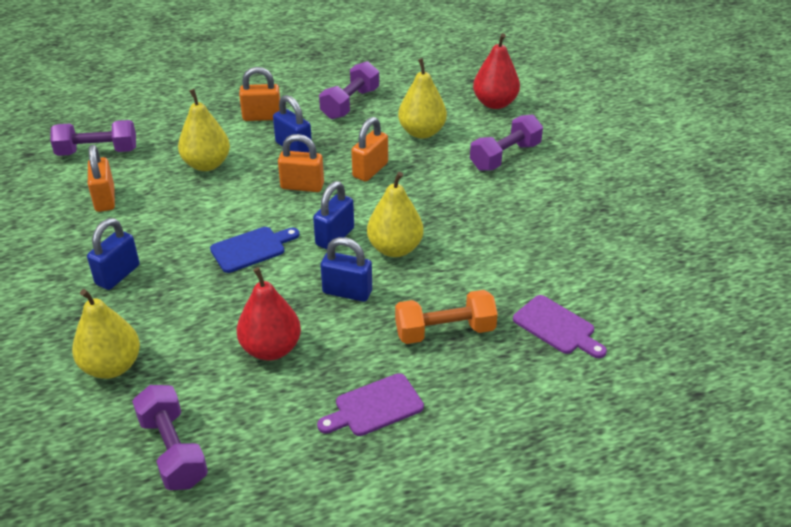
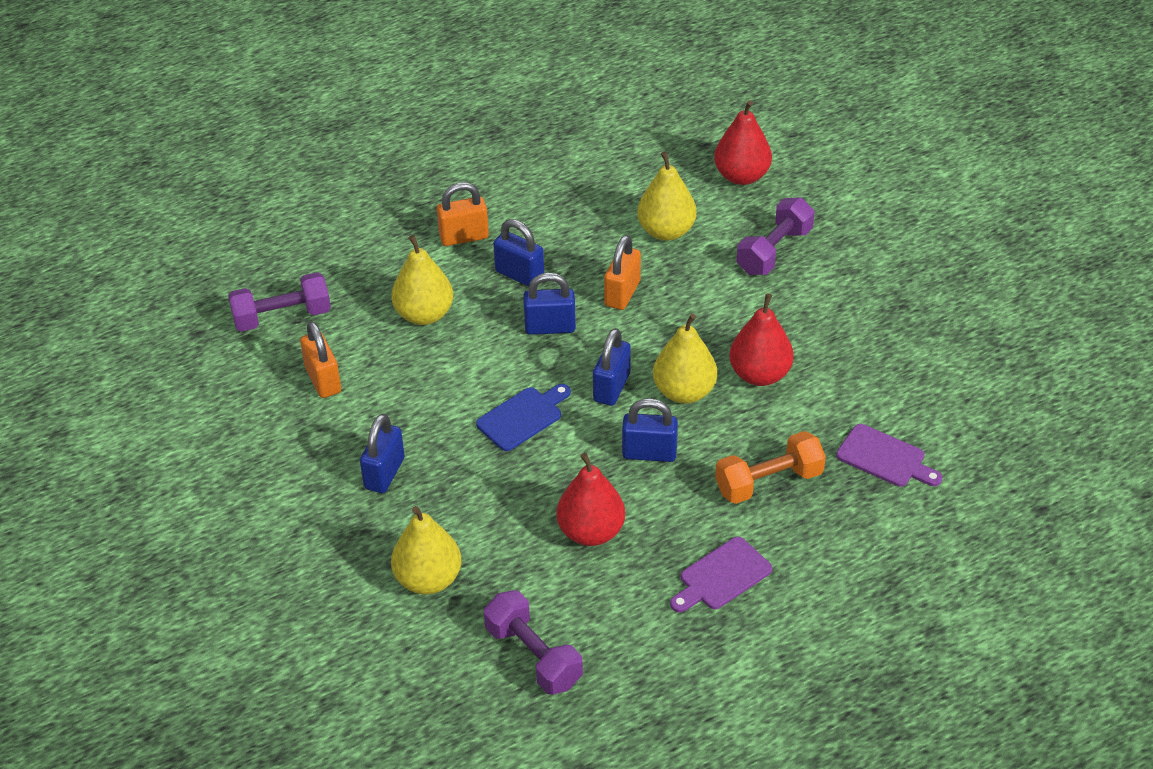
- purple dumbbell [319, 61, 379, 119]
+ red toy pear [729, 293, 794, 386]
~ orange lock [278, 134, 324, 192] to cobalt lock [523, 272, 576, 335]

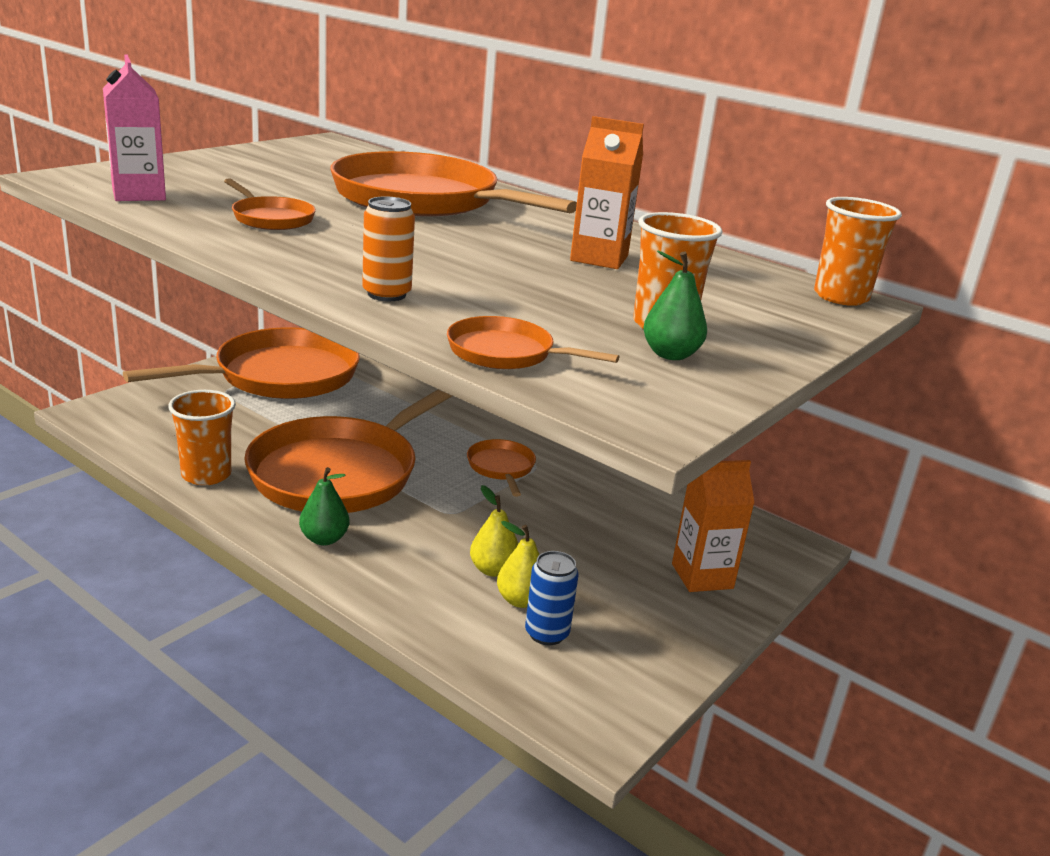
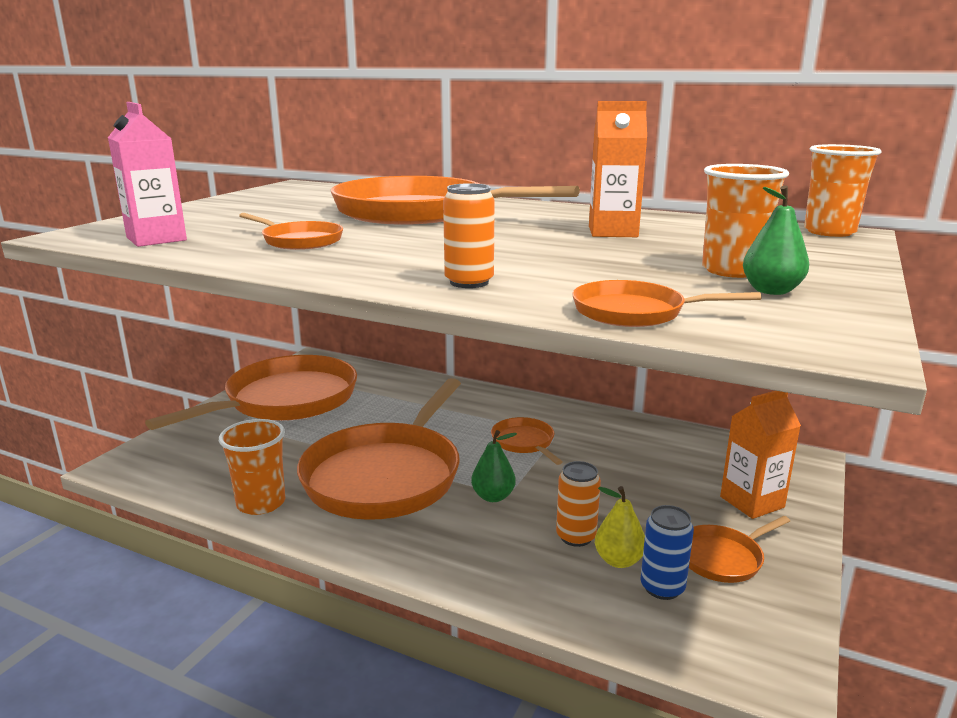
+ orange pan [689, 516, 790, 583]
~ green toy pear [299, 467, 349, 545] to [471, 430, 517, 502]
~ bright yellow toy pear [470, 485, 518, 577] to orange soda can [556, 461, 601, 547]

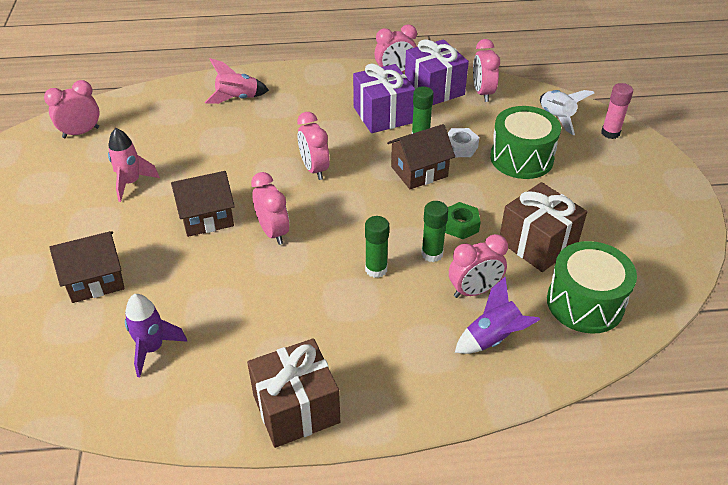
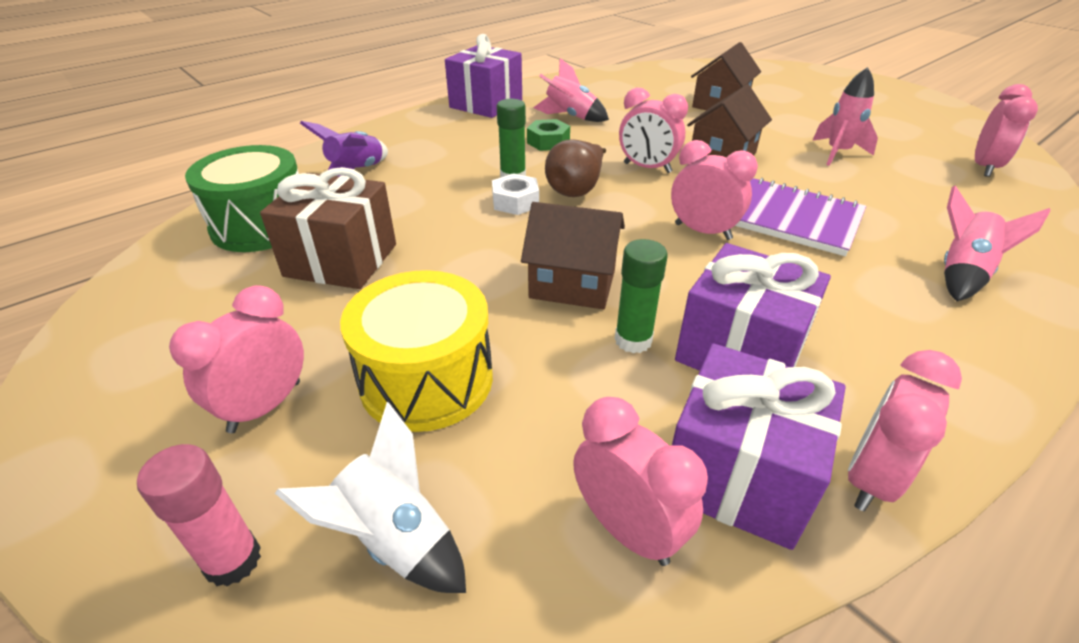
- purple toy rocket [125, 294, 187, 377]
- green glue stick [421, 201, 448, 262]
+ rose-pink toy rocket [533, 58, 609, 122]
+ russet toy pear [545, 140, 606, 197]
+ purple exercise book [735, 178, 866, 256]
~ green nut [445, 202, 481, 239] to [527, 119, 570, 151]
~ white nut [448, 128, 479, 157] to [492, 173, 539, 215]
~ rose-pink bedside clock [449, 234, 508, 298] to [169, 285, 304, 433]
~ russet wrapped gift [247, 338, 340, 448] to purple wrapped gift [445, 34, 522, 118]
~ green drum [490, 106, 561, 179] to bright yellow drum [340, 270, 493, 432]
~ russet cottage [387, 124, 455, 189] = [521, 202, 625, 309] 75 degrees clockwise

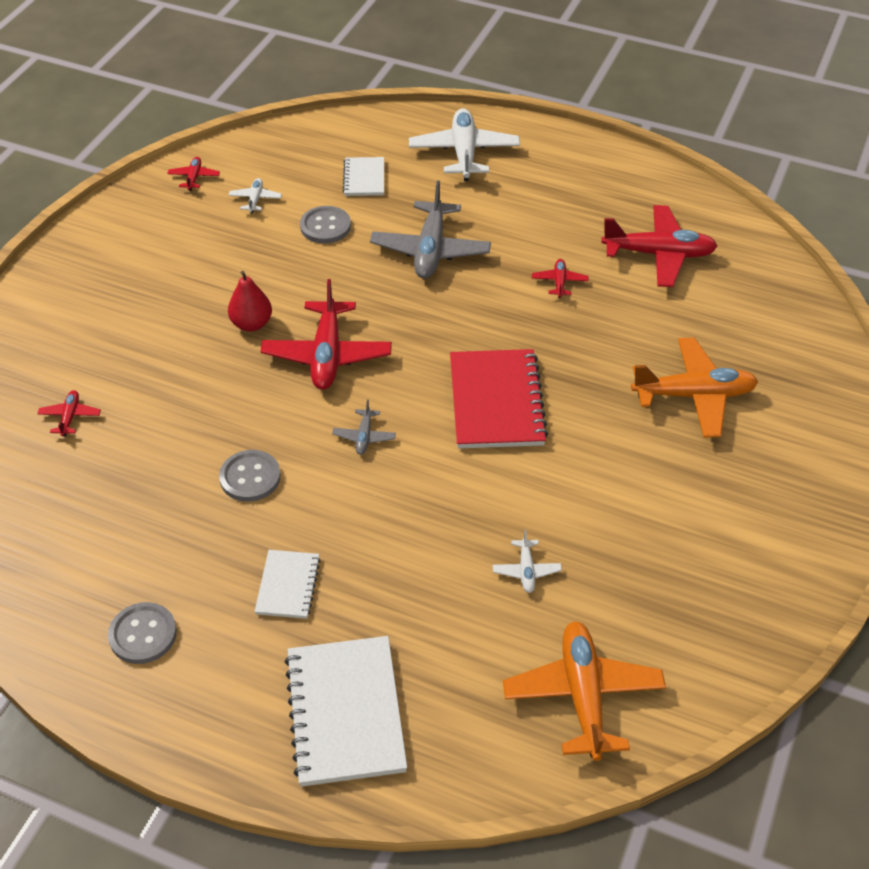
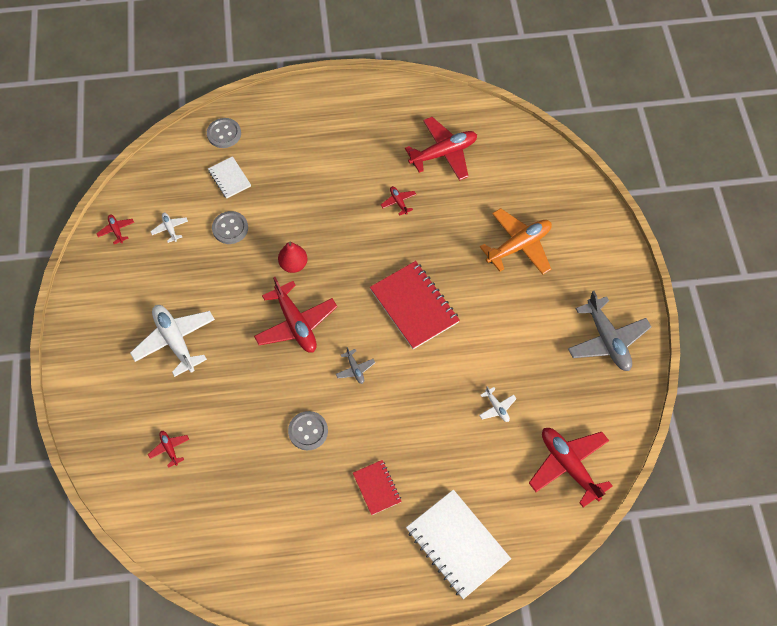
~ ash-grey shirt button [108, 602, 177, 664] to [207, 118, 241, 148]
~ red toy pear [228, 271, 272, 331] to [278, 242, 308, 273]
~ ash-grey plane [370, 180, 491, 279] to [568, 291, 651, 371]
~ white plane [409, 108, 520, 181] to [130, 305, 215, 377]
~ white exercise book [254, 550, 321, 619] to red exercise book [353, 460, 402, 515]
~ orange plane [503, 622, 666, 761] to red plane [529, 428, 612, 507]

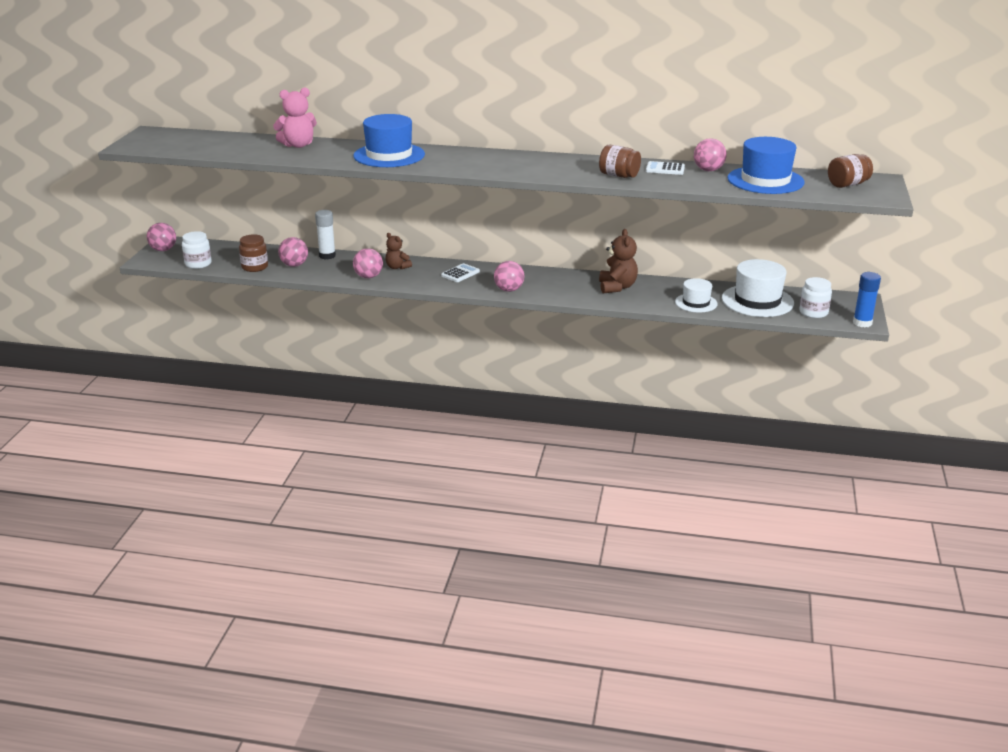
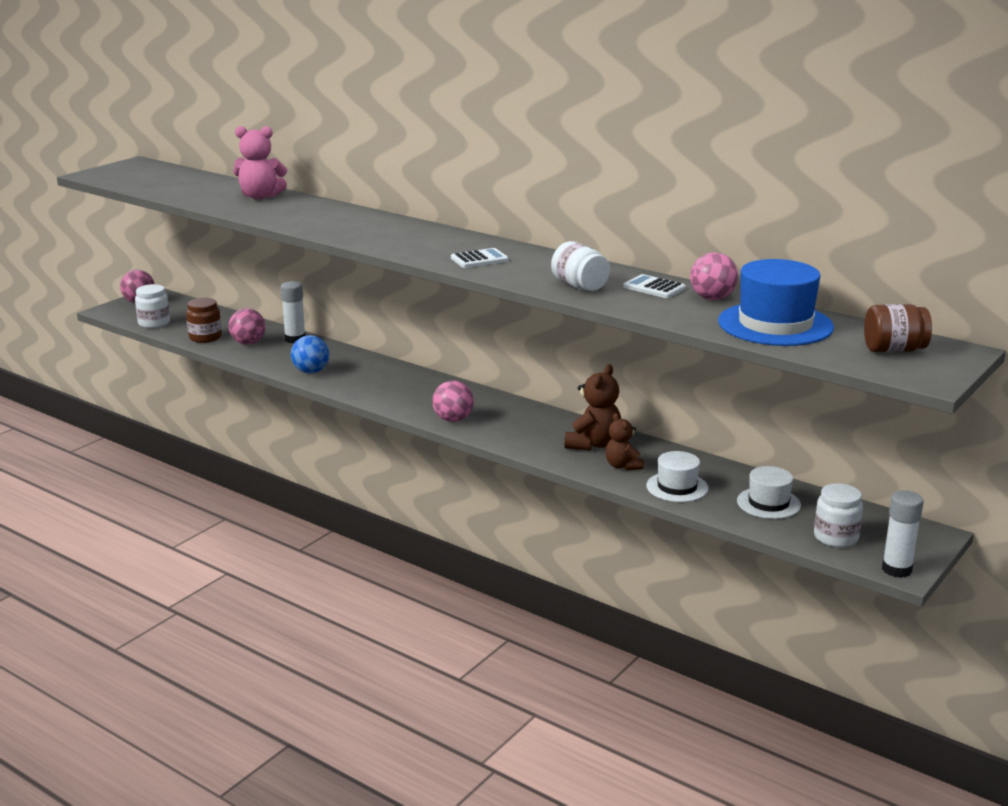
- cobalt top hat [353, 114, 425, 167]
~ russet stuffed bear [385, 233, 412, 269] to [606, 413, 644, 471]
~ white calculator [441, 263, 480, 282] to [451, 248, 509, 268]
~ rose-pink sphere [353, 248, 383, 278] to cobalt sphere [291, 335, 329, 373]
~ russet jam jar [599, 145, 641, 178] to white jam jar [551, 241, 610, 291]
~ cobalt glue stick [853, 272, 881, 327] to white glue stick [882, 490, 924, 578]
~ white top hat [722, 259, 794, 317] = [737, 466, 801, 519] x0.59

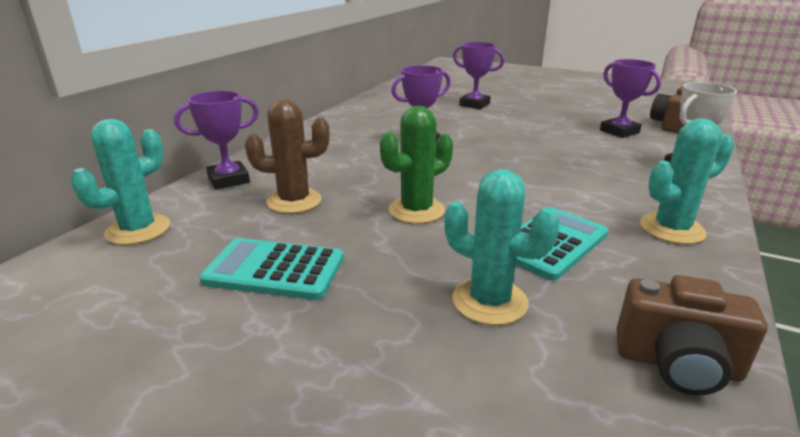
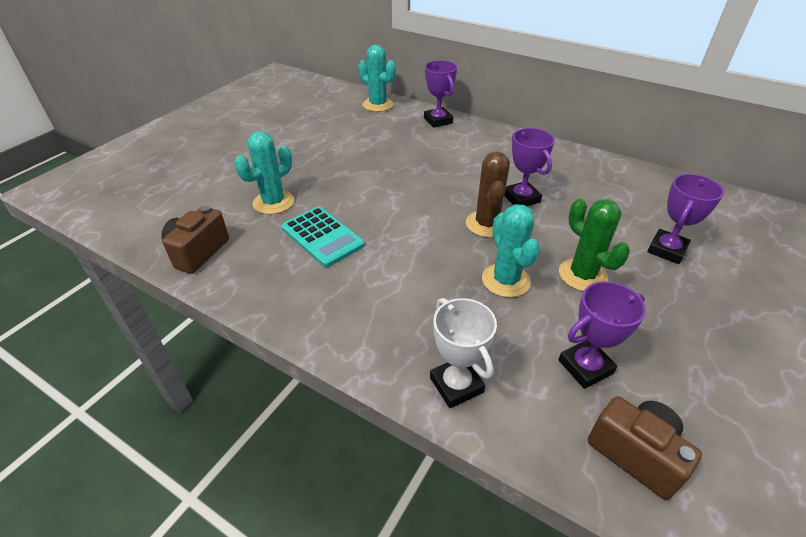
- aqua calculator [199, 238, 344, 300]
~ russet cactus [245, 100, 330, 213] to [466, 152, 510, 238]
~ green cactus [380, 106, 453, 224] to [559, 199, 630, 292]
~ aqua cactus [640, 119, 734, 244] to [482, 204, 540, 298]

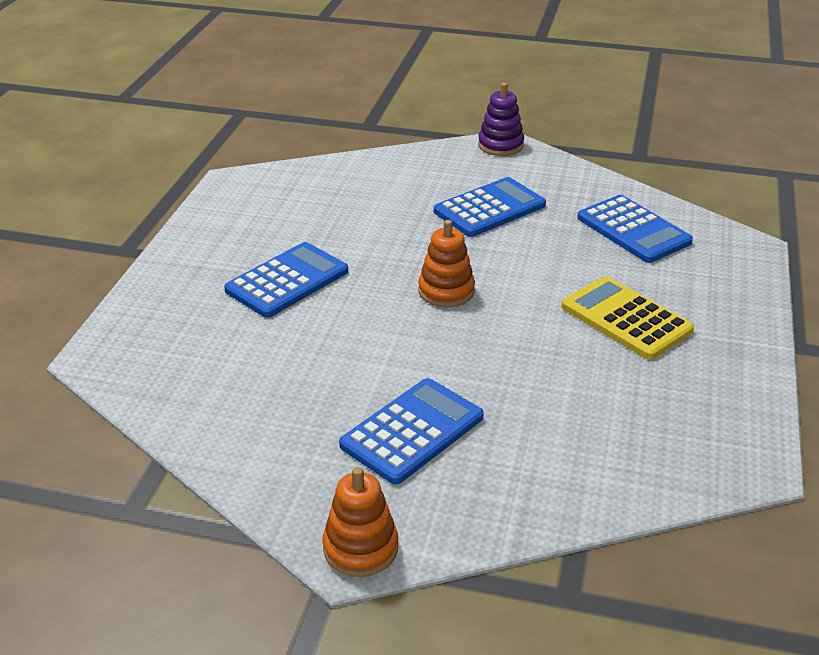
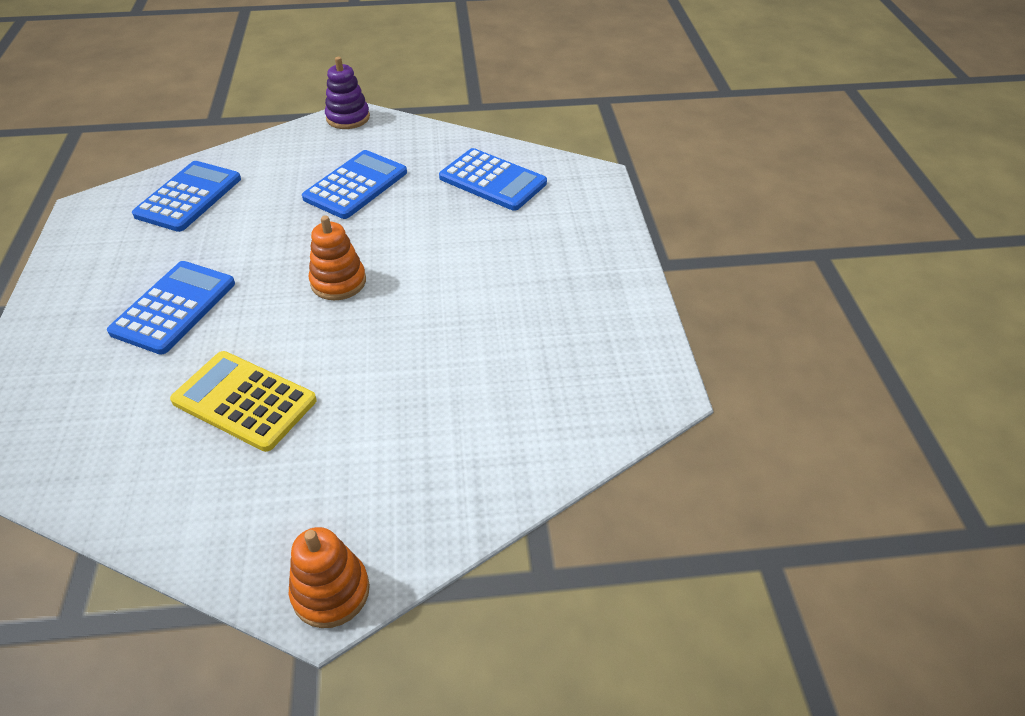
~ cobalt calculator [339, 378, 484, 484] to [132, 161, 241, 232]
~ bright yellow calculator [562, 276, 694, 360] to [170, 351, 317, 452]

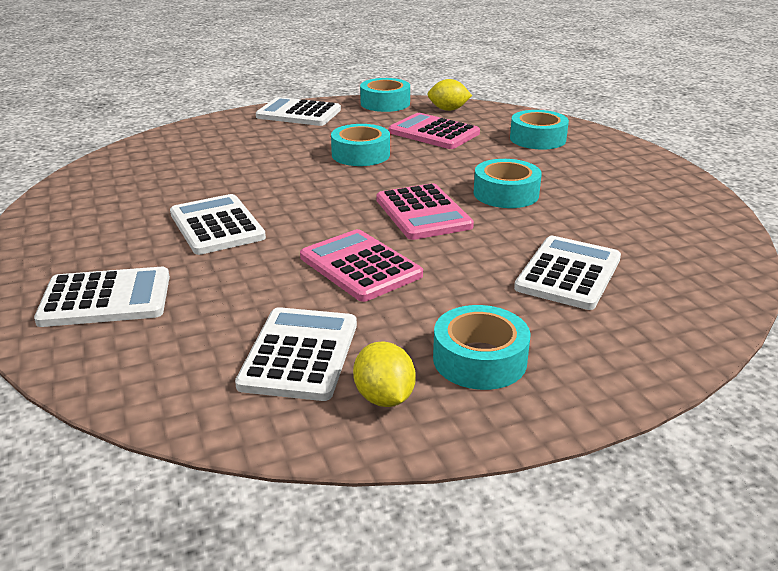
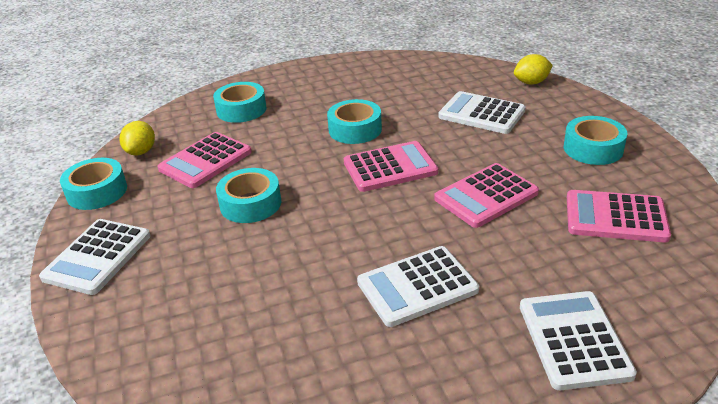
~ bright yellow lemon [353, 341, 416, 407] to [514, 54, 553, 84]
~ white calculator [235, 307, 357, 401] to rose-pink calculator [567, 190, 671, 243]

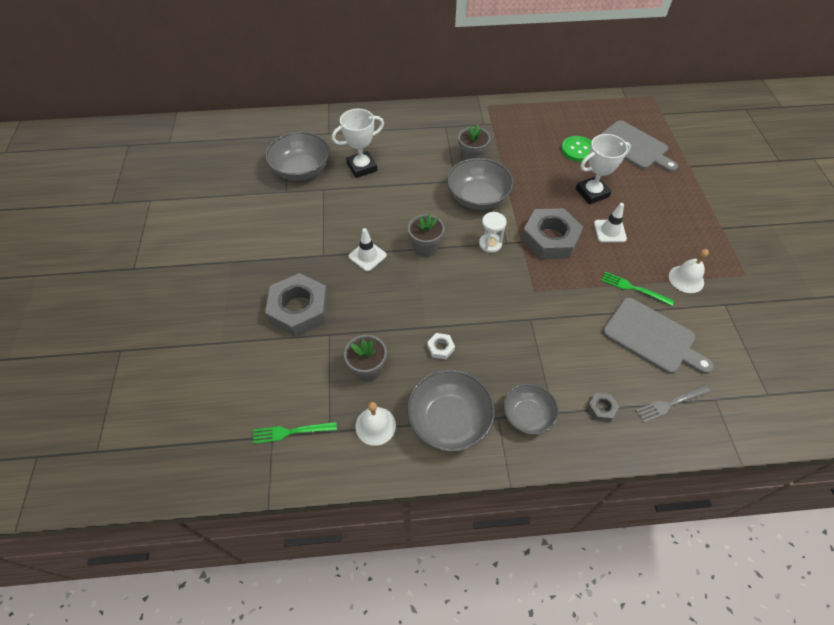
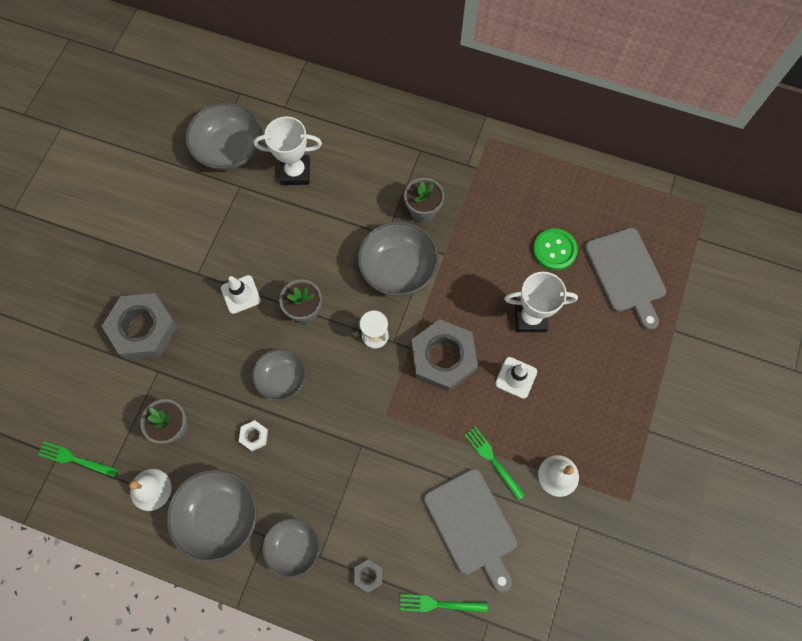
+ ash-grey deep dish [252, 349, 306, 401]
~ ash-grey fork [636, 385, 710, 423] to green fork [399, 594, 488, 613]

